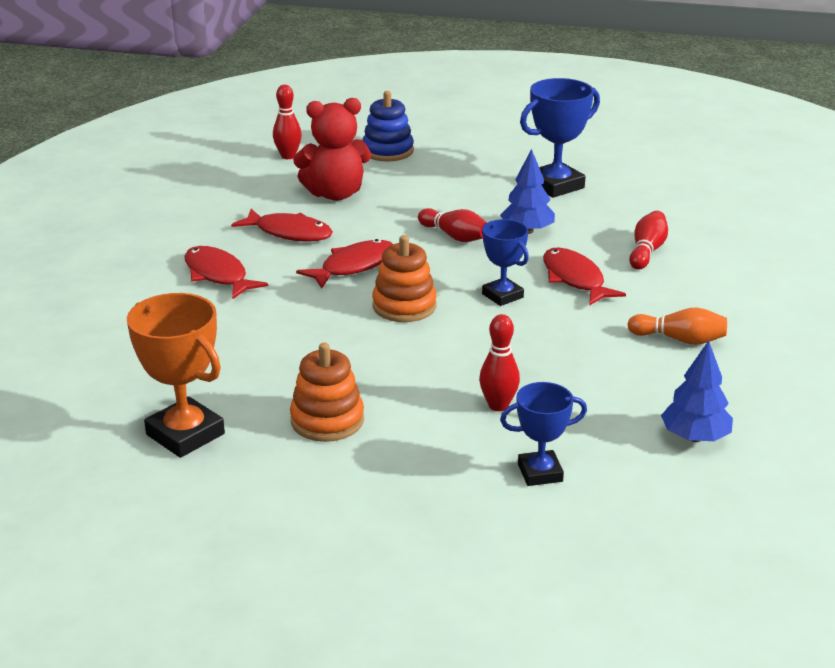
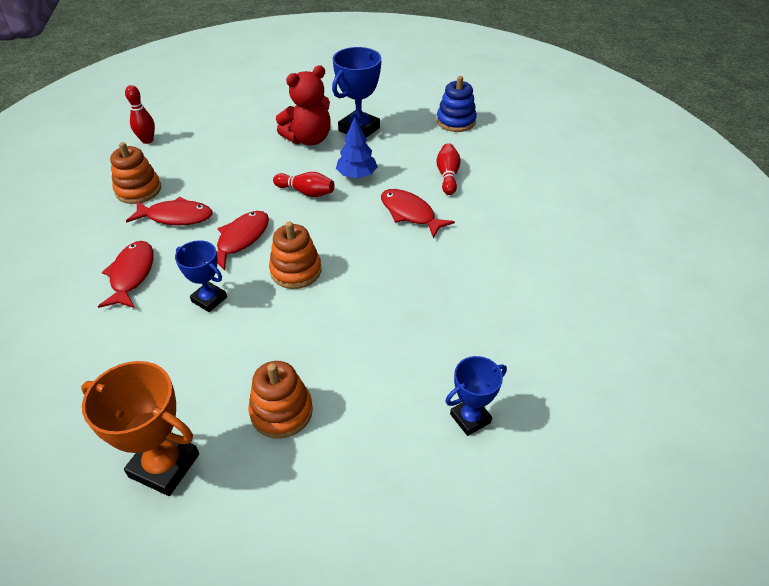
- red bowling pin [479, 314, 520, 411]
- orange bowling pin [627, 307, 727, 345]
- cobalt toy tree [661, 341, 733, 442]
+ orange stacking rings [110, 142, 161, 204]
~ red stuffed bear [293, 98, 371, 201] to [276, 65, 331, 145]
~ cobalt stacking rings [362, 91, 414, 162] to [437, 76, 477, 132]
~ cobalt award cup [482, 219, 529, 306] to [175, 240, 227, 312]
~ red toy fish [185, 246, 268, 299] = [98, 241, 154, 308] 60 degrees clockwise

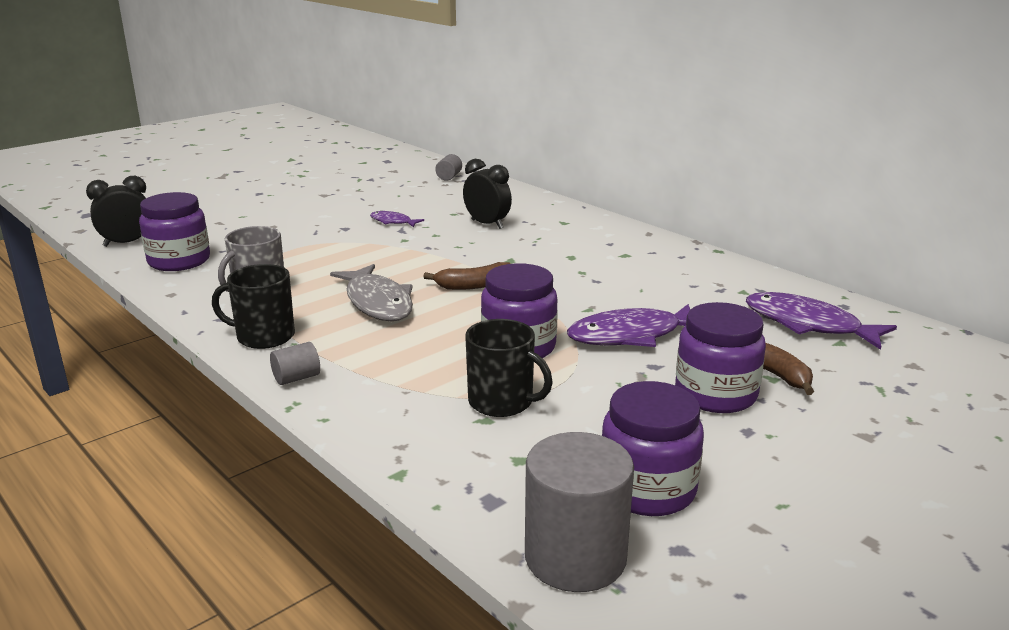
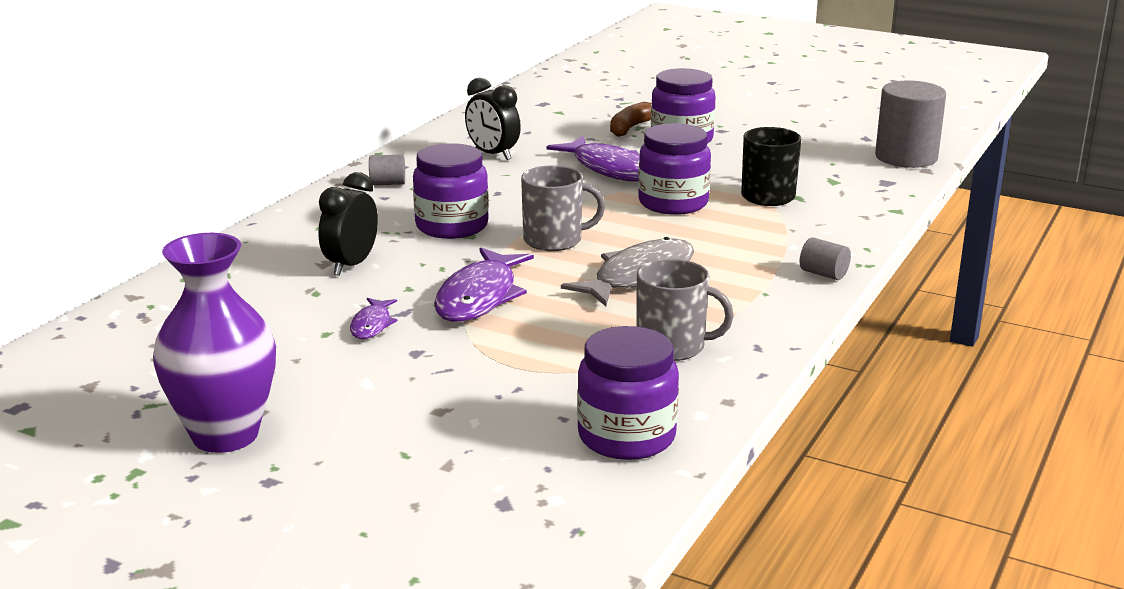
- jet-black mug [212, 264, 295, 349]
+ purple vase [153, 233, 276, 453]
~ jet-black bedside clock [86, 176, 146, 247] to [465, 78, 521, 160]
~ ash-grey solid cylinder [435, 154, 462, 181] to [369, 155, 405, 185]
~ purple jam jar [602, 381, 704, 516] to [413, 143, 489, 239]
~ purple toy fish [746, 292, 897, 350] to [434, 248, 534, 322]
~ russet toy banana [423, 262, 511, 290] to ash-grey mug [521, 165, 605, 251]

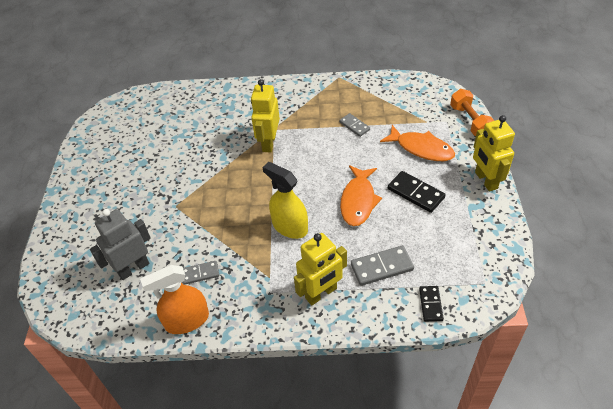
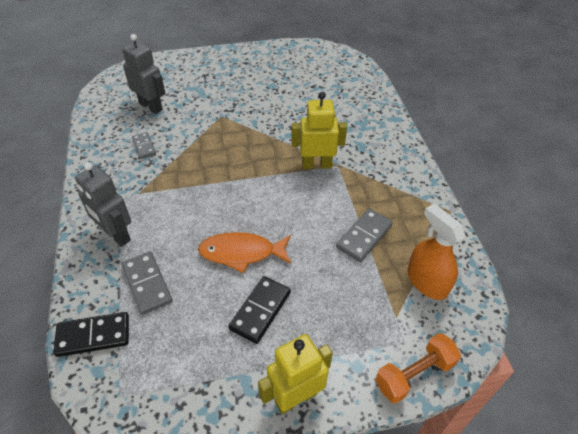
- bright yellow sprayer [262, 162, 308, 239]
- orange toy fish [380, 125, 455, 161]
~ orange sprayer [140, 265, 209, 334] to [408, 204, 466, 300]
~ bright yellow toy robot [294, 233, 347, 305] to ash-grey toy robot [75, 162, 131, 247]
~ ash-grey domino piece [339, 113, 370, 137] = [336, 208, 393, 262] x1.57
~ jet-black domino piece [419, 286, 444, 322] = [54, 312, 129, 357] x1.57

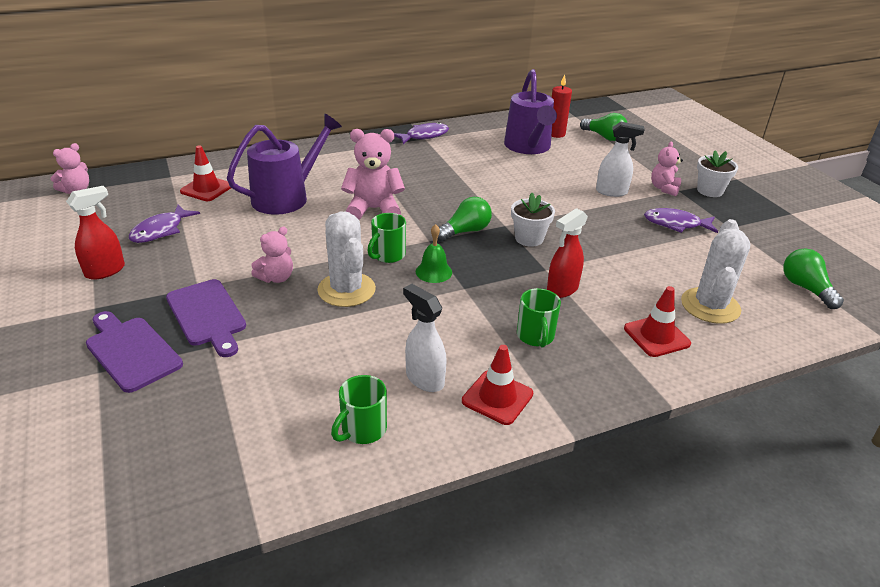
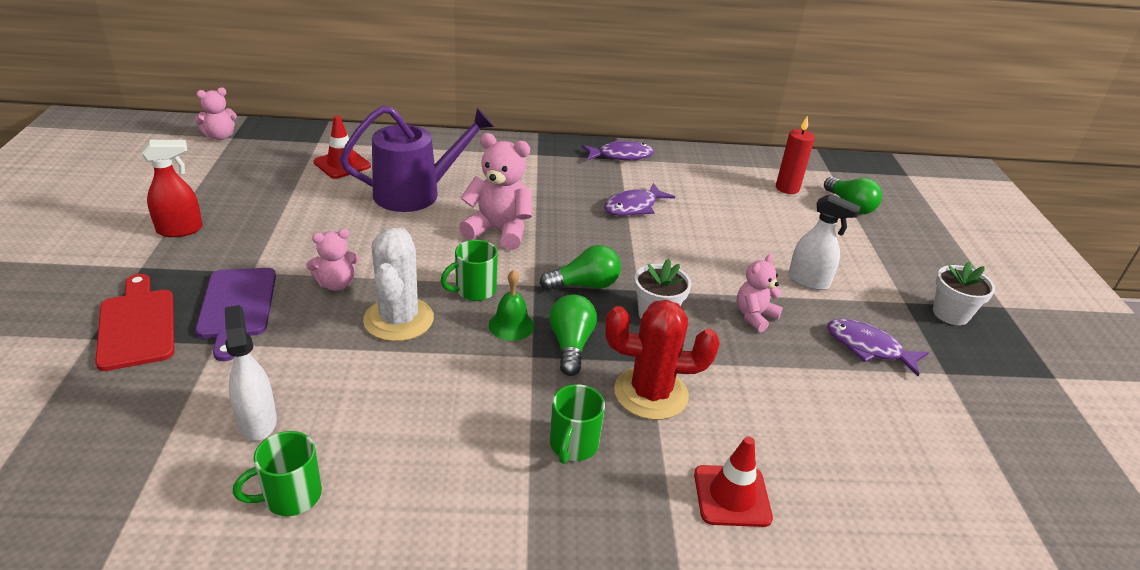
- red traffic cone [462, 345, 533, 425]
- purple sprinkling can [504, 69, 557, 154]
- white cactus [681, 219, 750, 324]
~ purple toy fish [129, 205, 200, 243] to [604, 183, 675, 216]
~ white sprayer [403, 284, 447, 392] to [225, 305, 277, 441]
~ rose-pink stuffed bear [651, 141, 683, 196] to [737, 254, 783, 332]
~ green lightbulb [783, 248, 844, 309] to [549, 294, 597, 376]
~ red sprayer [547, 208, 588, 298] to red cactus [605, 300, 720, 420]
~ purple bread board [86, 311, 183, 393] to red bread board [95, 274, 174, 371]

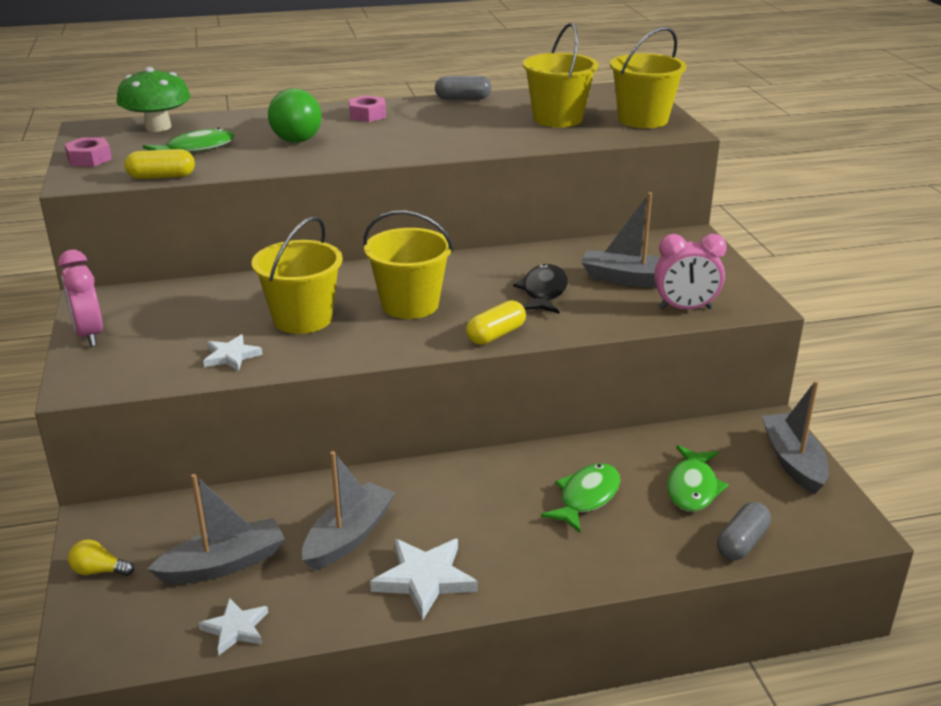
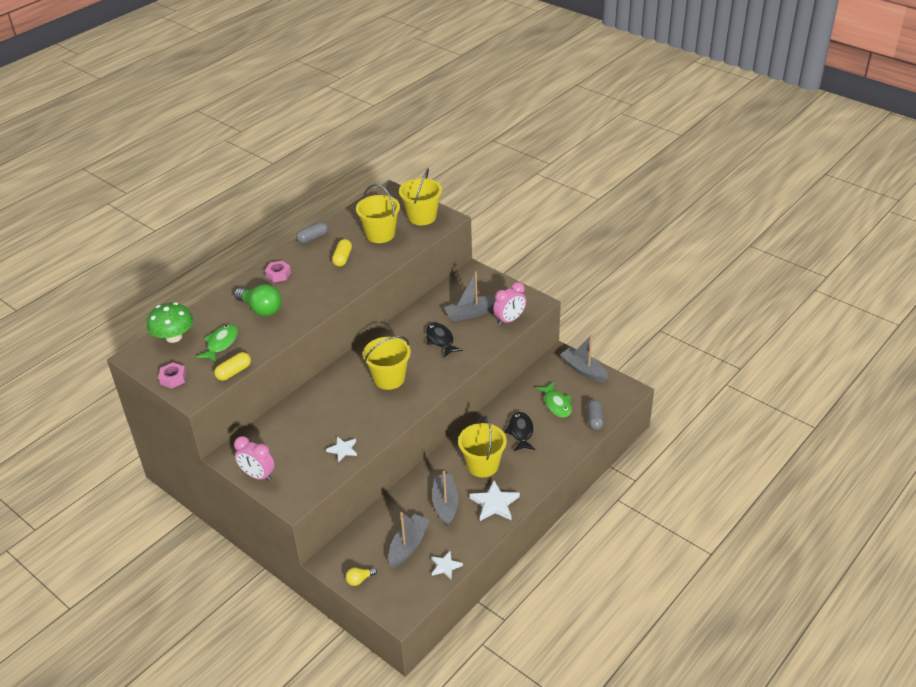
~ bright yellow sand bucket [252, 217, 343, 334] to [458, 415, 507, 477]
~ bright yellow capsule [466, 300, 526, 345] to [332, 239, 352, 267]
~ green toy fish [541, 463, 620, 533] to jet-black toy fish [504, 412, 535, 451]

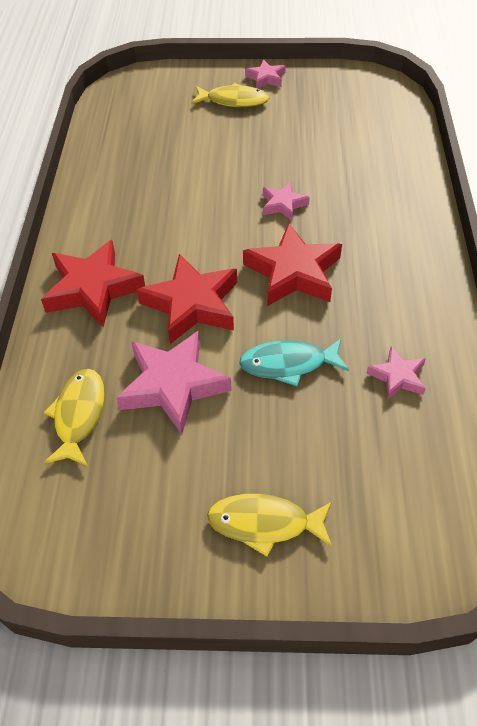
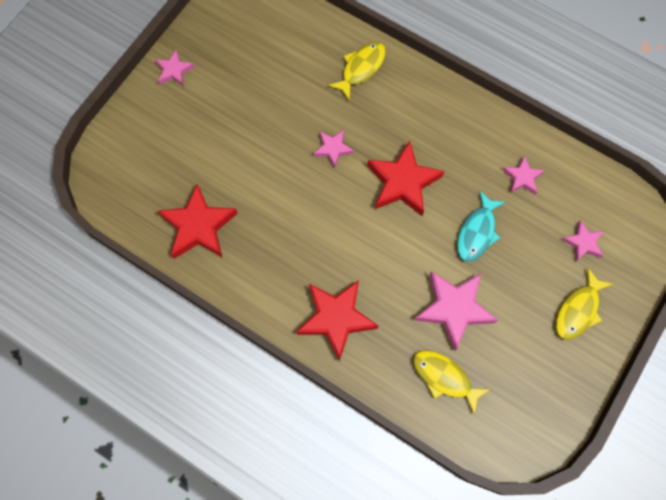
+ rose-pink star [562, 220, 604, 262]
~ red star [136, 254, 237, 344] to [158, 184, 238, 259]
~ bright yellow toy fish [191, 83, 270, 107] to [328, 42, 386, 100]

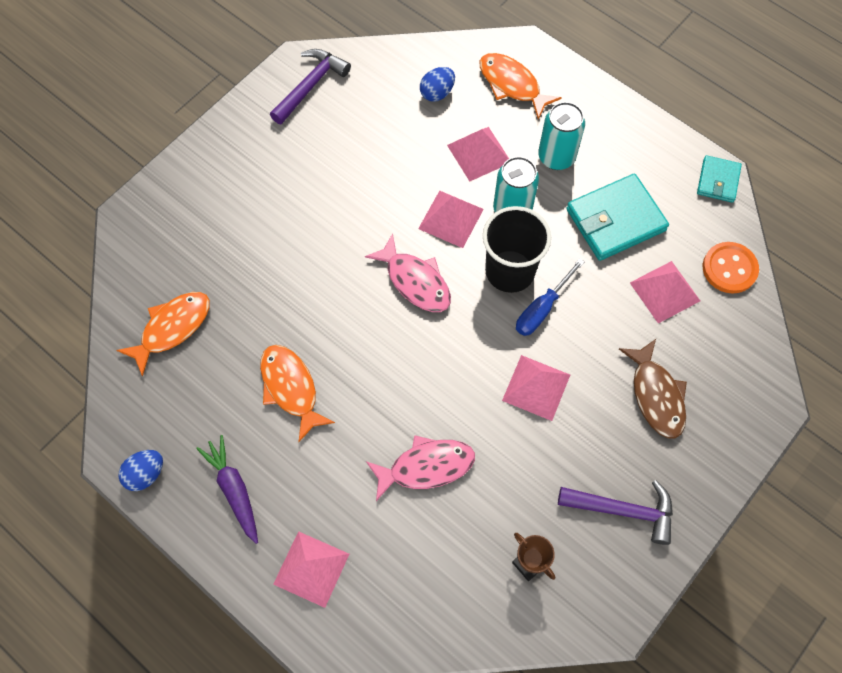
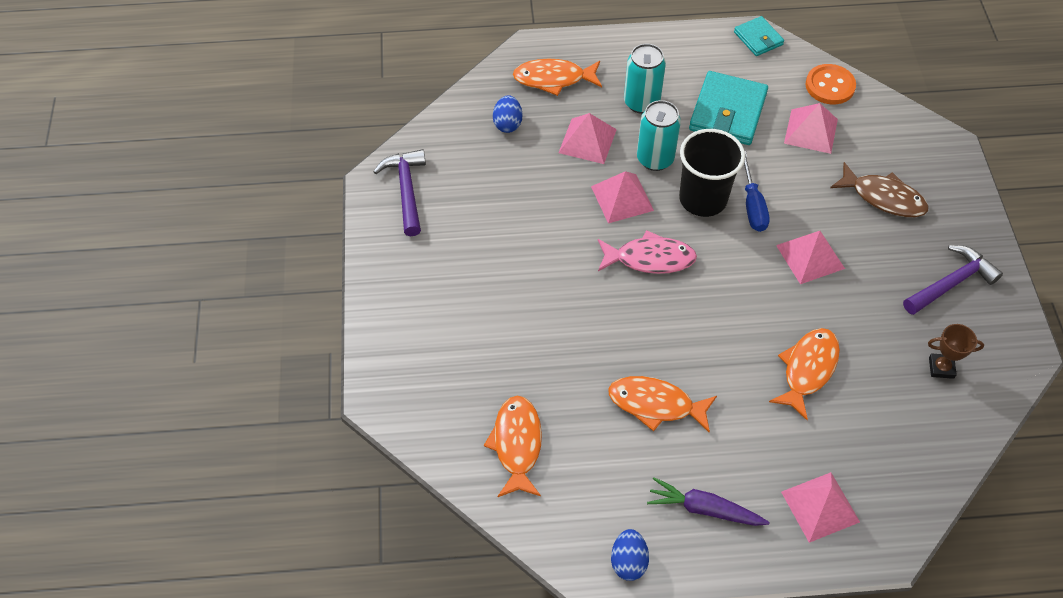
~ rose-pink toy fish [366, 435, 475, 501] to orange toy fish [769, 328, 840, 420]

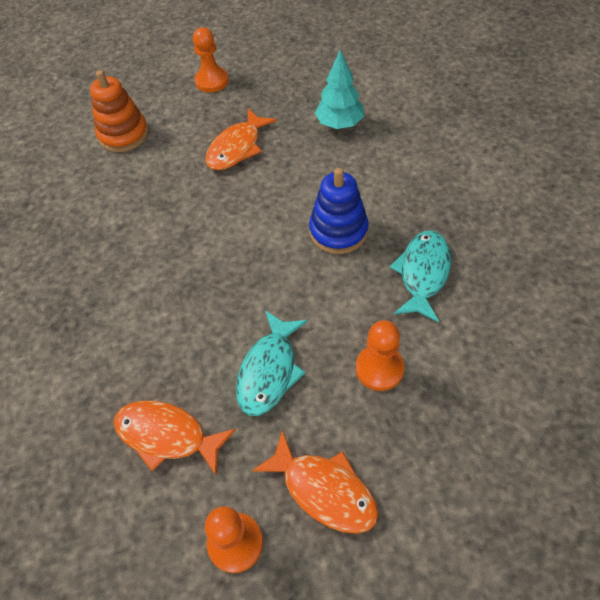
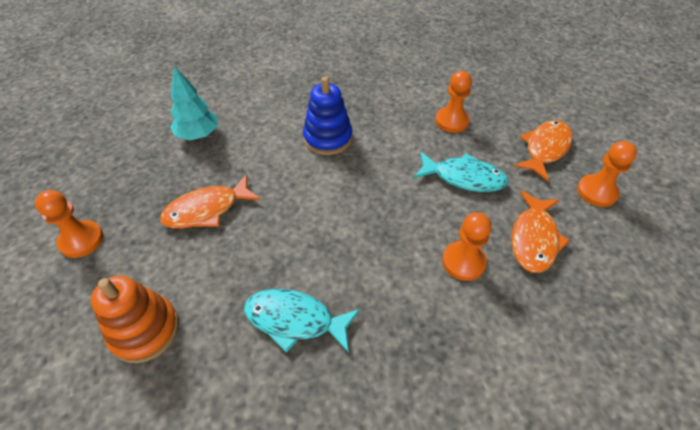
+ orange chess pawn [442, 212, 492, 281]
~ aqua toy fish [390, 231, 451, 323] to [244, 289, 360, 353]
~ orange toy fish [205, 109, 277, 170] = [160, 174, 261, 228] 120 degrees clockwise

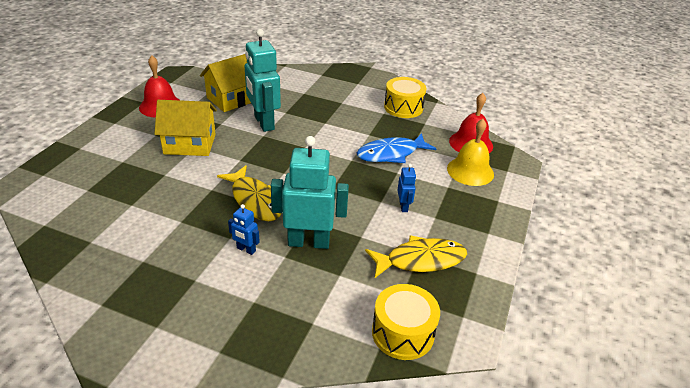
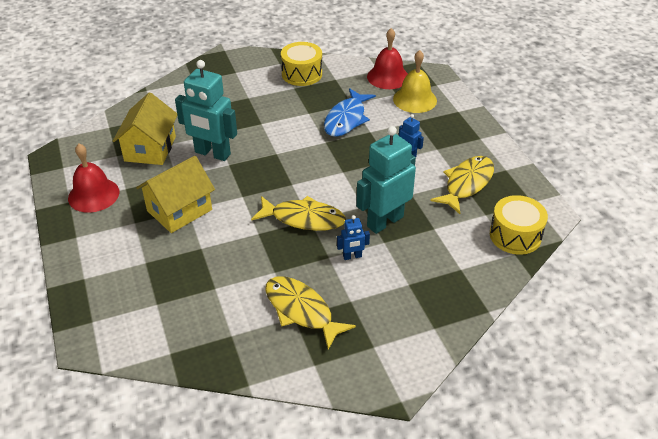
+ bright yellow toy fish [265, 276, 356, 350]

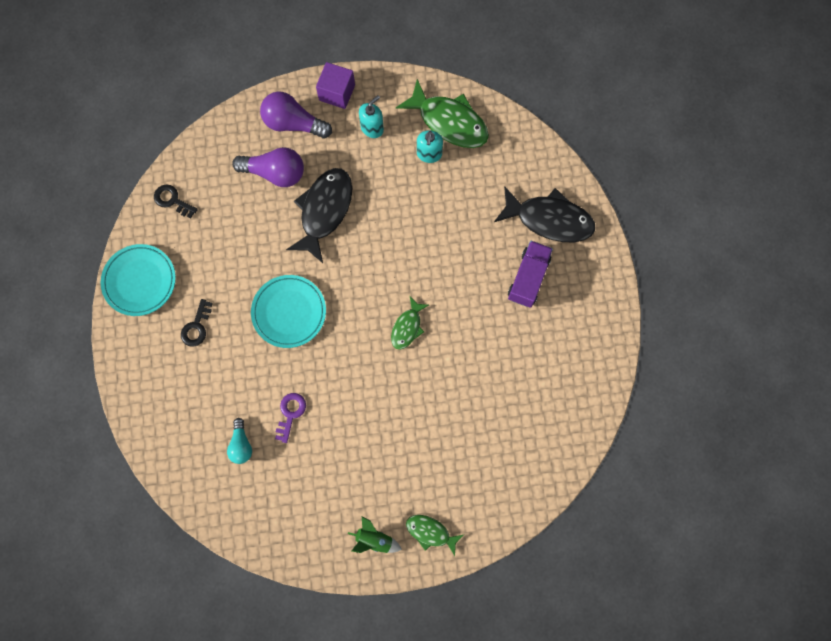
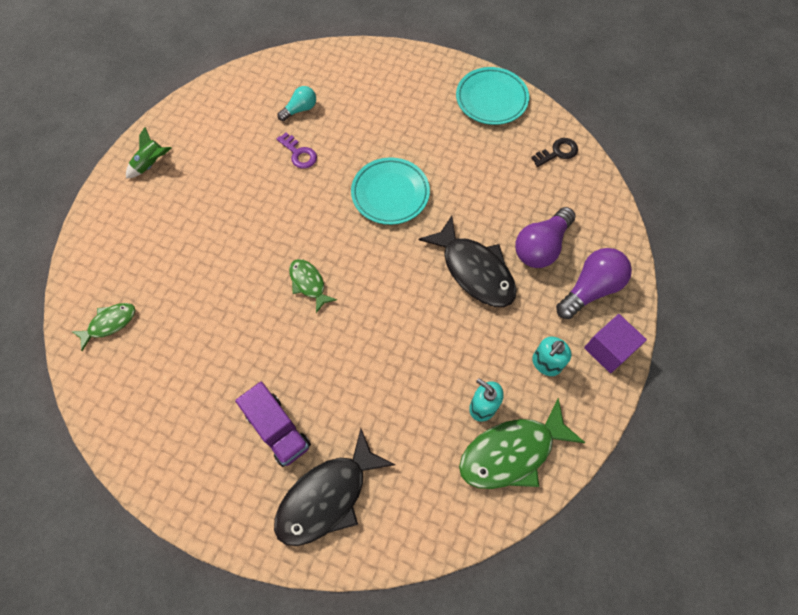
- jet-black latchkey [181, 299, 213, 347]
~ green toy fish [406, 515, 463, 556] to [71, 303, 135, 351]
~ aqua lightbulb [227, 418, 252, 464] = [278, 86, 316, 121] 120 degrees clockwise
~ aqua soap dispenser [359, 95, 384, 138] = [532, 337, 572, 376] 60 degrees clockwise

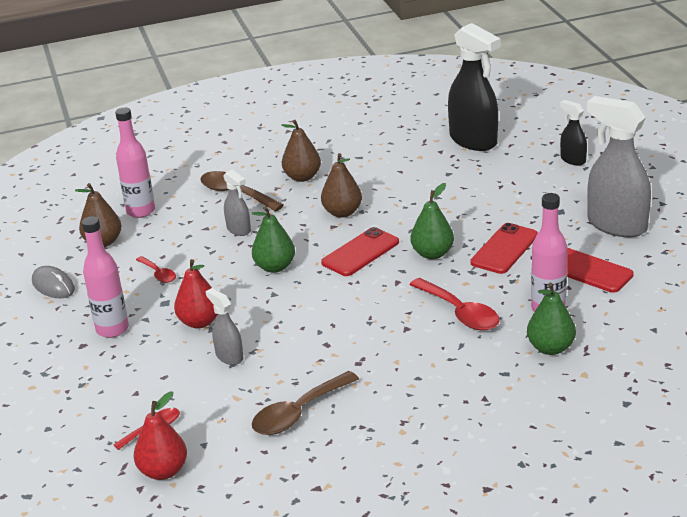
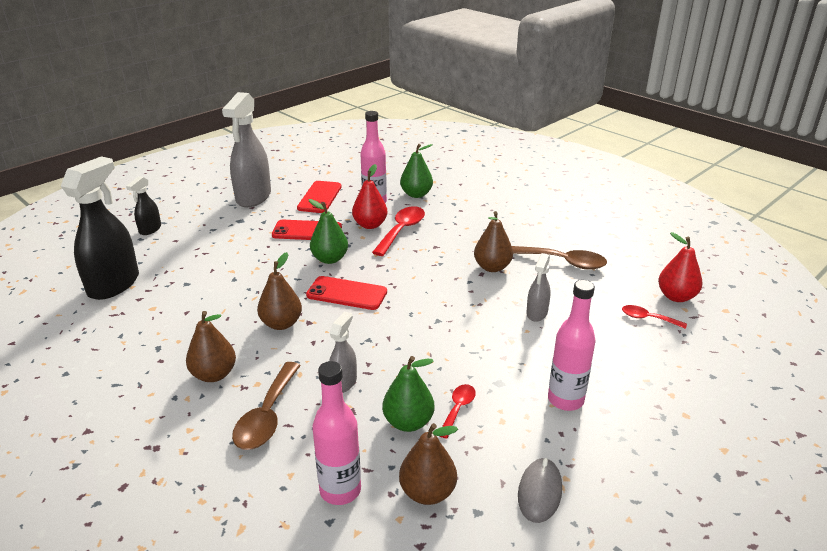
+ russet toy pear [474, 211, 513, 272]
~ red toy pear [174, 259, 218, 329] to [352, 164, 387, 229]
~ green toy pear [252, 206, 295, 273] to [382, 356, 435, 432]

